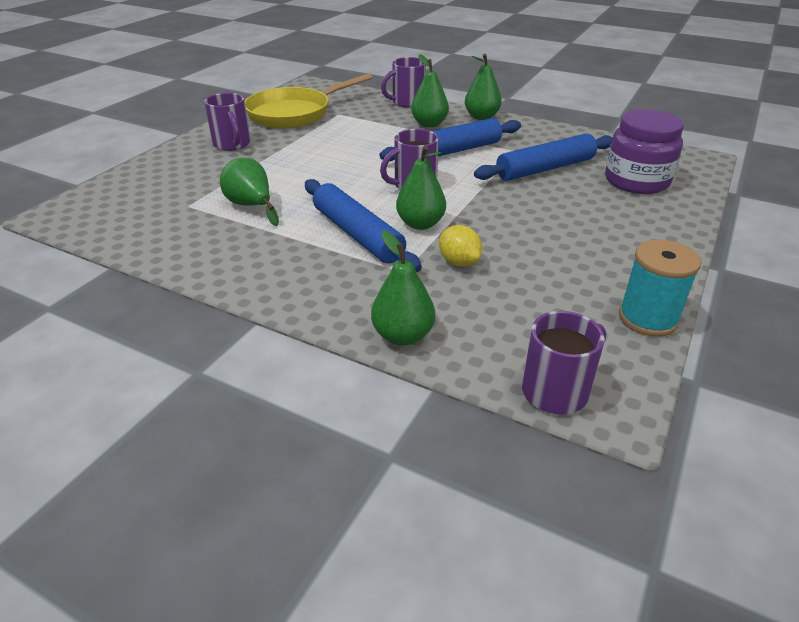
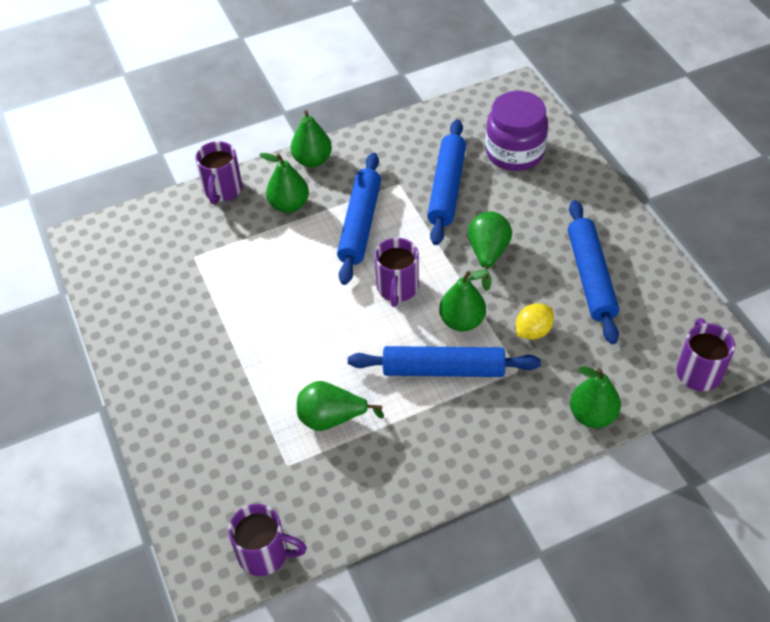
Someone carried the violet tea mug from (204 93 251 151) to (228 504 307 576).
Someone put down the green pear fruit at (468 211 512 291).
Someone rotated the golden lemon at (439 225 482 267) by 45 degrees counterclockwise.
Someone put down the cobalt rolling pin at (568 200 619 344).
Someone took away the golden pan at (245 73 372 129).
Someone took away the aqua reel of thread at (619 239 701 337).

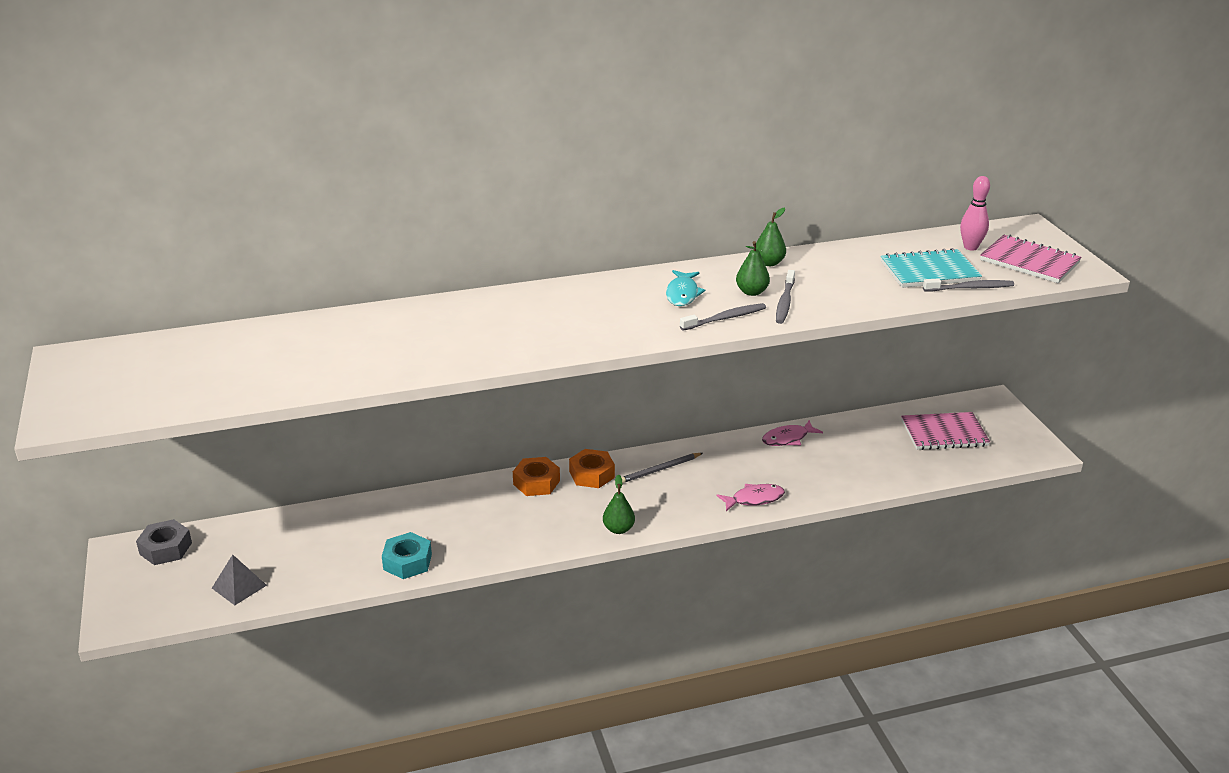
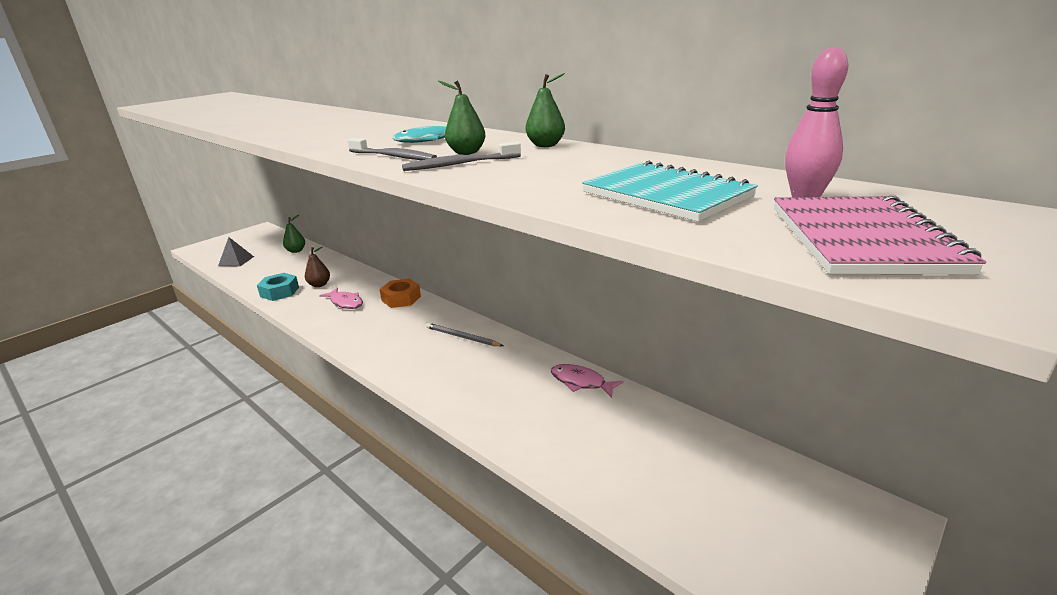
Someone carried the green pear fruit from (603 475 635 534) to (283 215 305 253).
Someone put down the russet pear fruit at (305 247 330 287).
Someone carried the pink fish from (716 484 785 511) to (319 288 363 309).
Someone took away the gray hexagon nut at (136 519 192 565).
Someone took away the bright orange hexagon nut at (569 449 615 488).
Someone took away the pink notebook at (901 412 990 450).
Someone took away the gray dental brush at (923 278 1014 291).

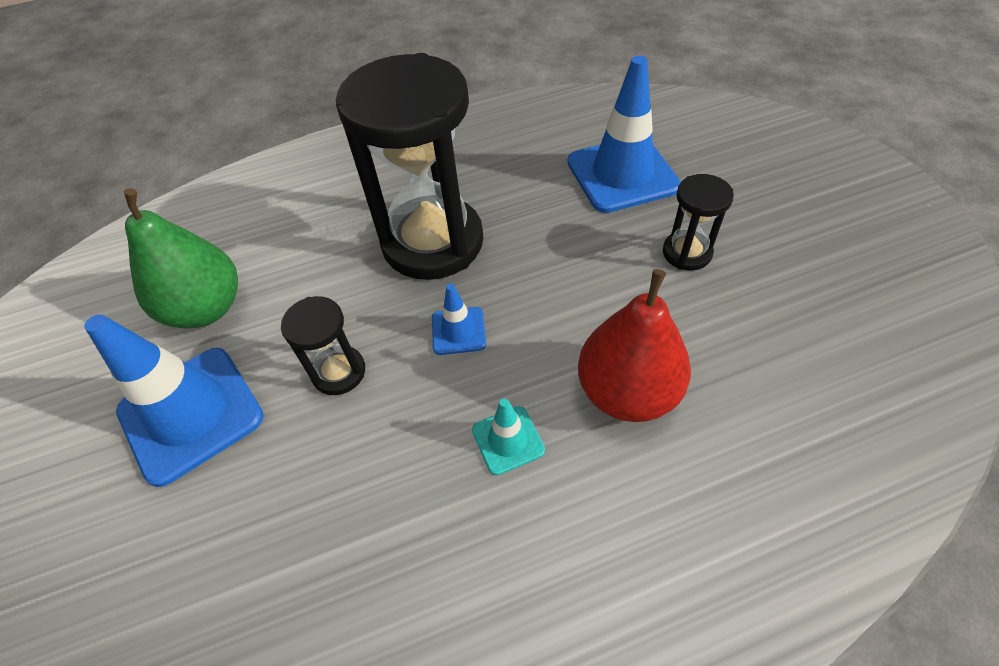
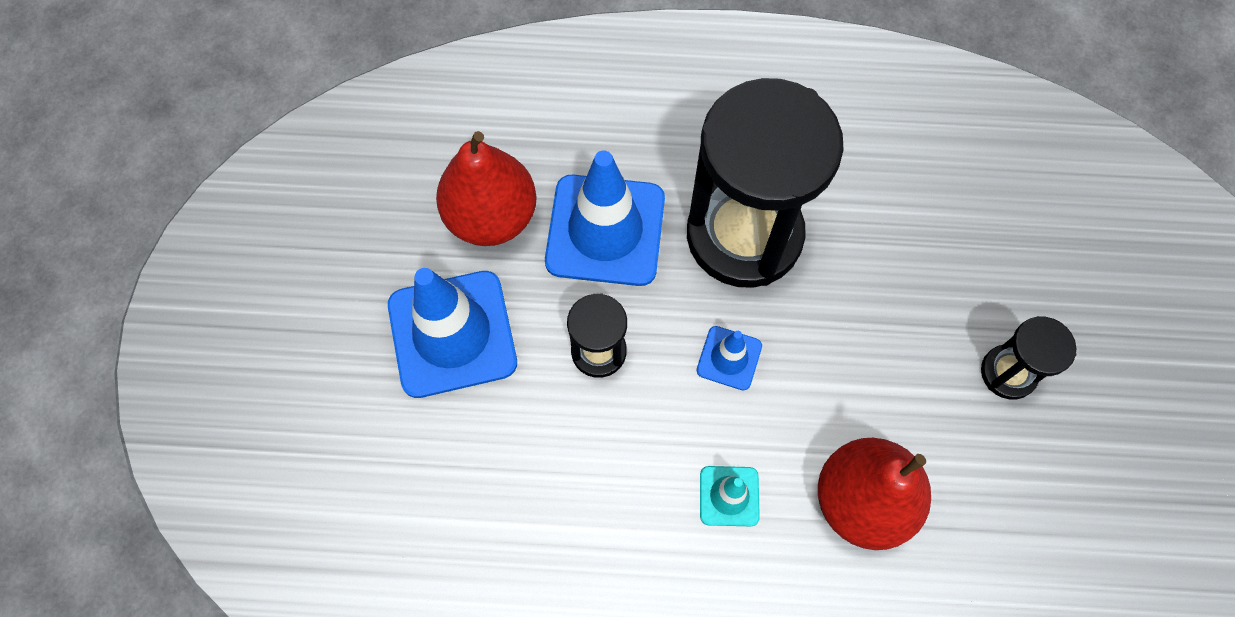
Someone repainted the green pear fruit at (124 189 238 329), which became the crimson pear fruit at (436 131 536 246).
Someone carried the cobalt road cone from (567 56 681 213) to (545 150 665 286).

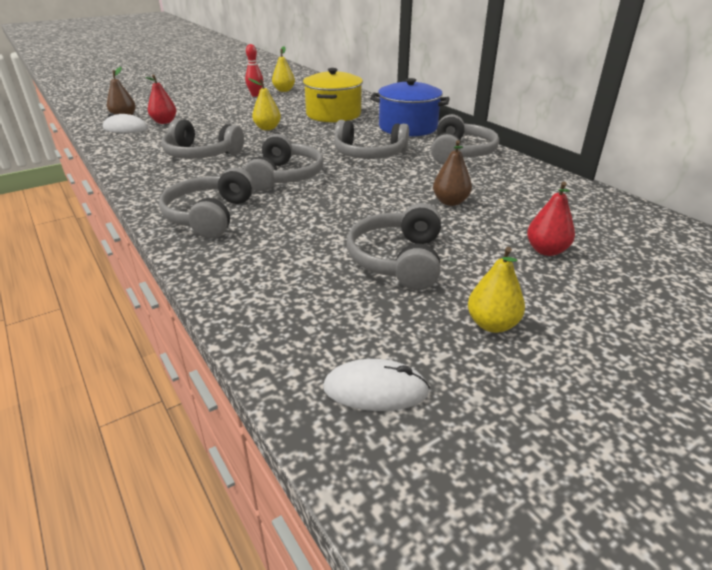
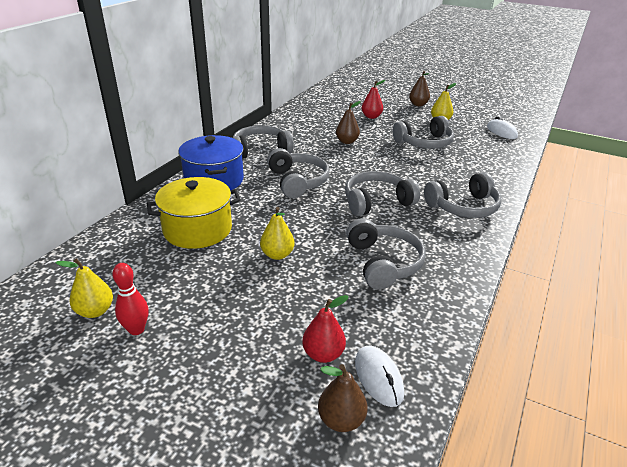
Someone put down the russet pear fruit at (409 71 430 106).

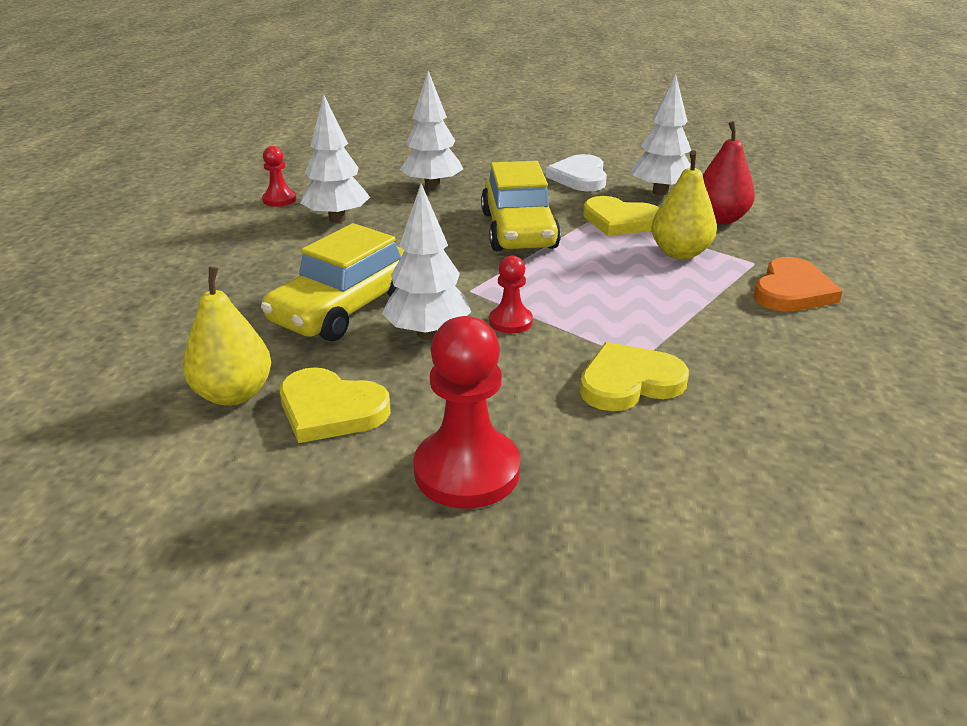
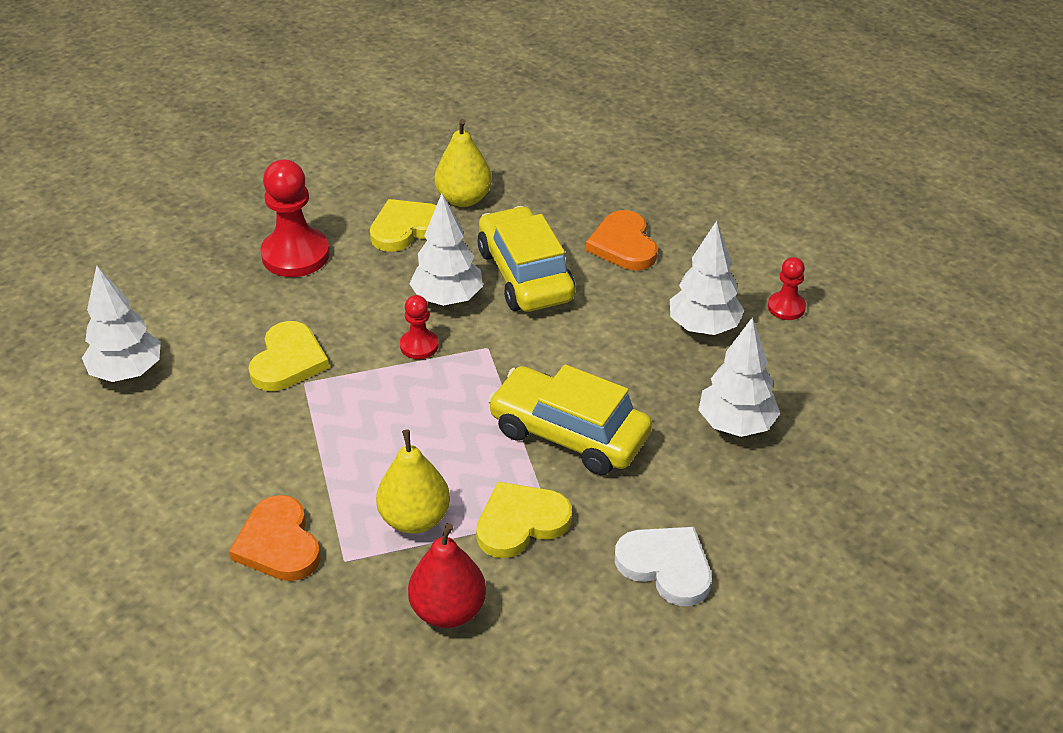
Someone carried the snow-white fir tree from (632 74 691 196) to (82 266 161 382).
Someone put down the bright orange love heart at (586 210 657 270).

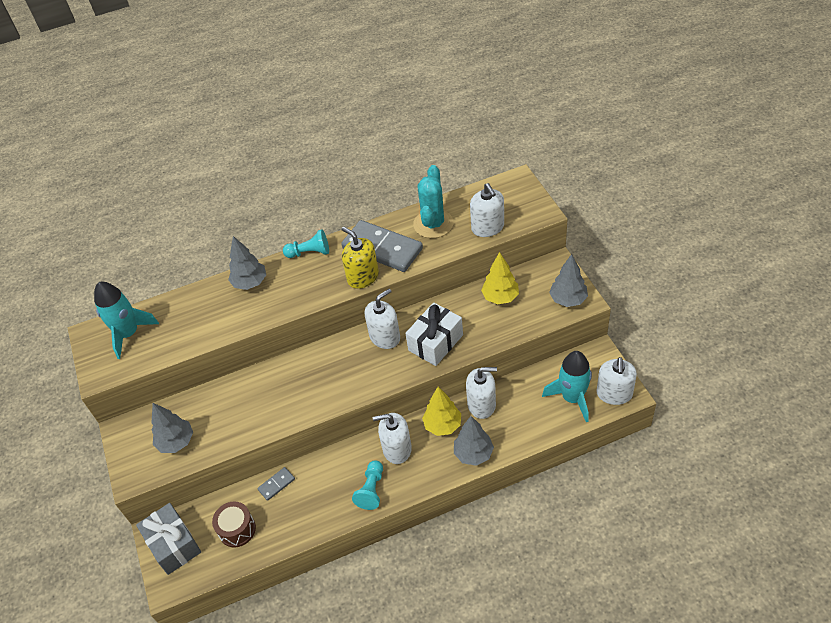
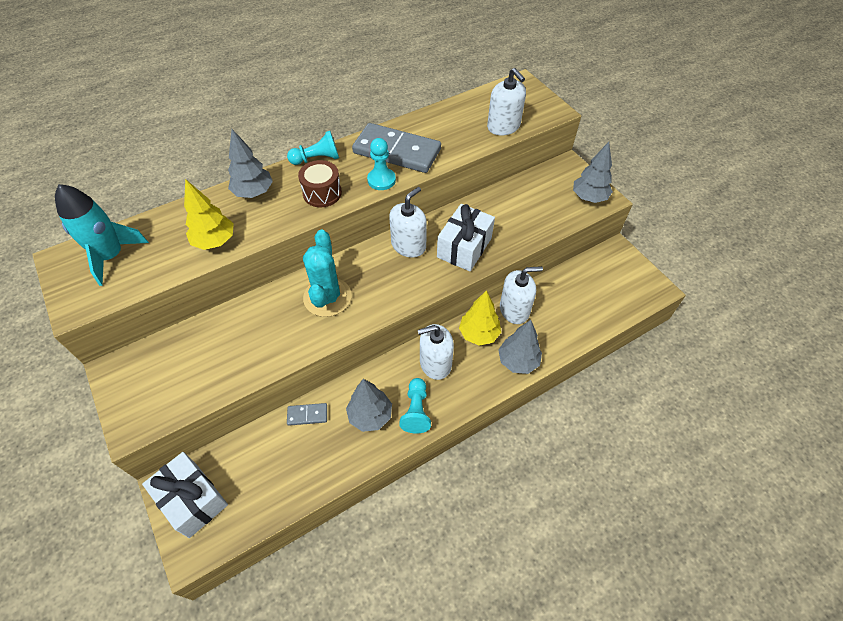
Someone repainted the gray present at (136 503 201 575), which became the snow-white present at (142 452 228 538).
Someone carried the golden fir tree from (481 252 519 304) to (184 179 234 250).
Someone rotated the gray domino piece at (257 467 295 501) by 45 degrees clockwise.
Someone carried the russet snare drum from (212 502 256 548) to (298 160 342 207).
Someone carried the aqua saguaro cactus from (413 165 453 238) to (303 230 351 317).
Someone carried the gray fir tree from (151 403 193 453) to (346 379 392 432).
Someone swapped the golden pump bottle at (341 227 379 289) for the aqua chess pawn at (367 138 396 190).
Someone took away the aqua rocket at (542 351 592 422).
Someone took away the snow-white pump bottle at (596 357 637 405).

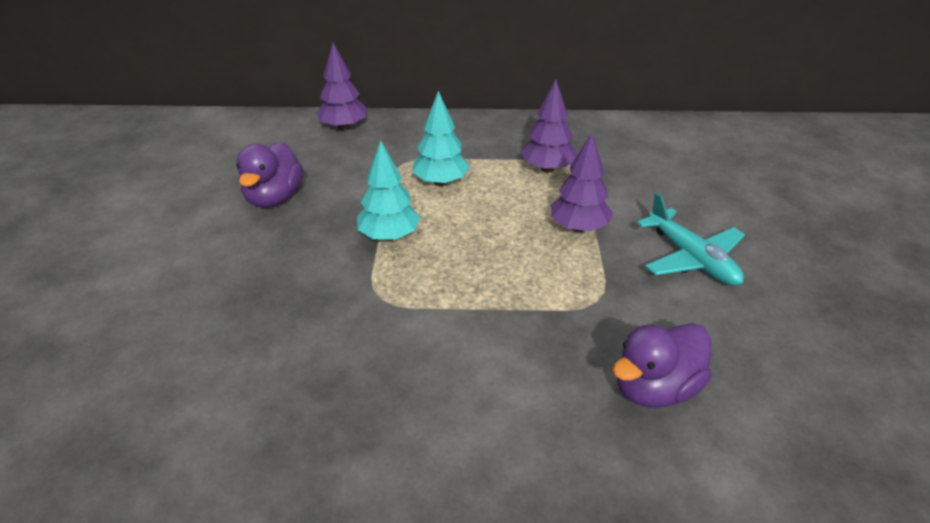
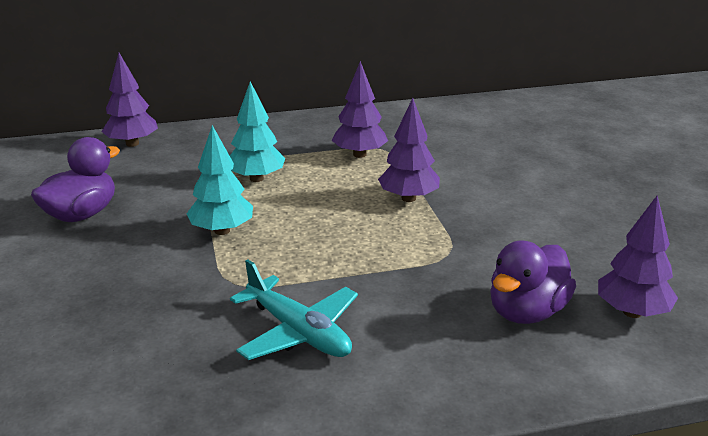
Someone rotated the violet duck at (236 142 303 208) by 135 degrees counterclockwise.
Someone carried the aqua toy plane from (637 193 745 286) to (230 259 358 360).
Someone put down the violet fir tree at (598 195 678 318).

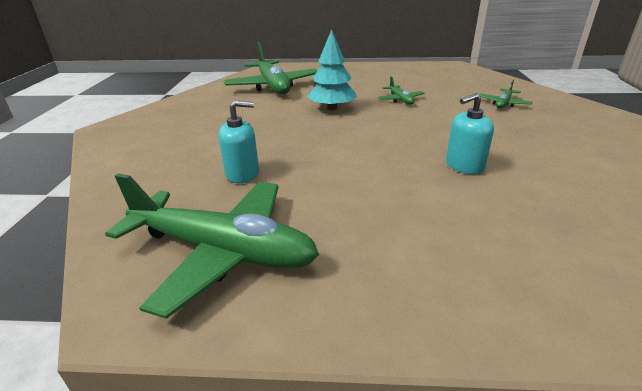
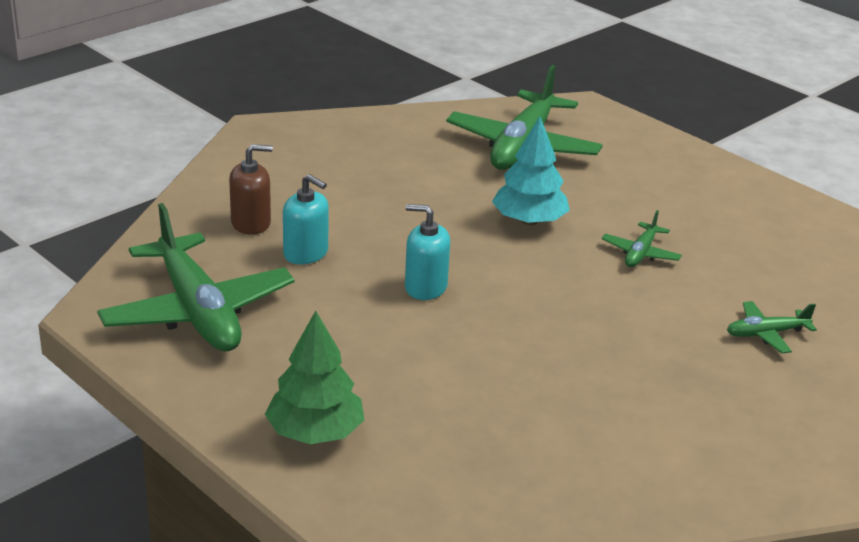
Someone put down the russet pump bottle at (229 144 273 235).
Someone put down the green fir tree at (265 311 364 444).
Someone carried the aqua pump bottle from (446 93 494 174) to (405 204 450 300).

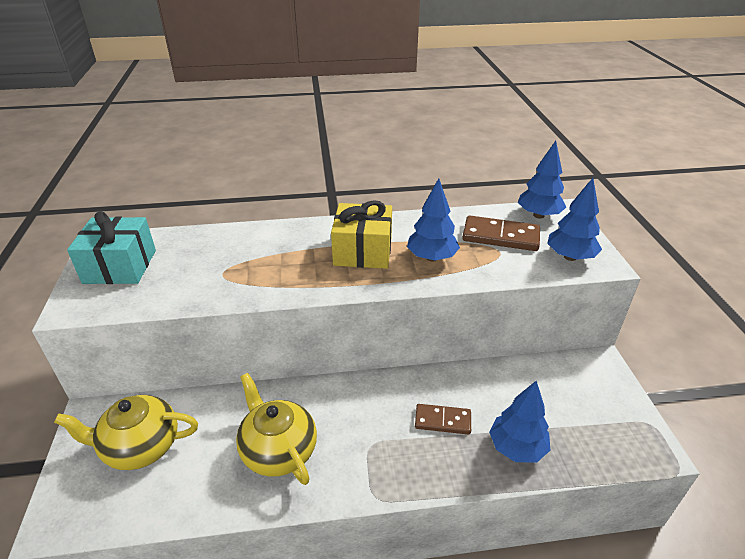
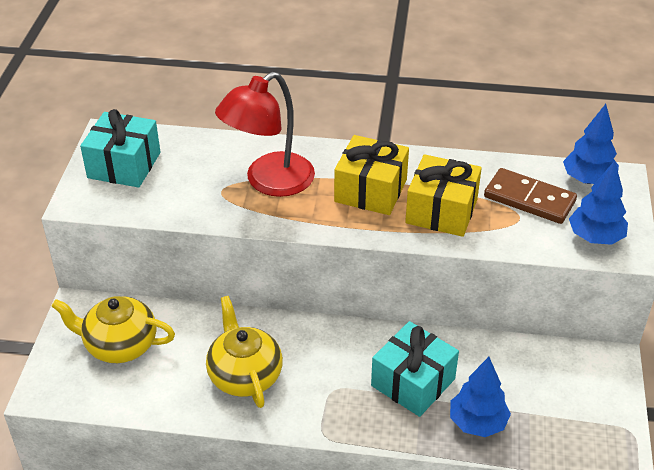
Someone put down the crimson reading lamp at (215 72 315 197).
Someone swapped the russet domino piece at (415 404 471 435) for the aqua present at (371 321 459 417).
Someone swapped the cobalt fir tree at (407 178 460 262) for the golden present at (405 154 482 237).

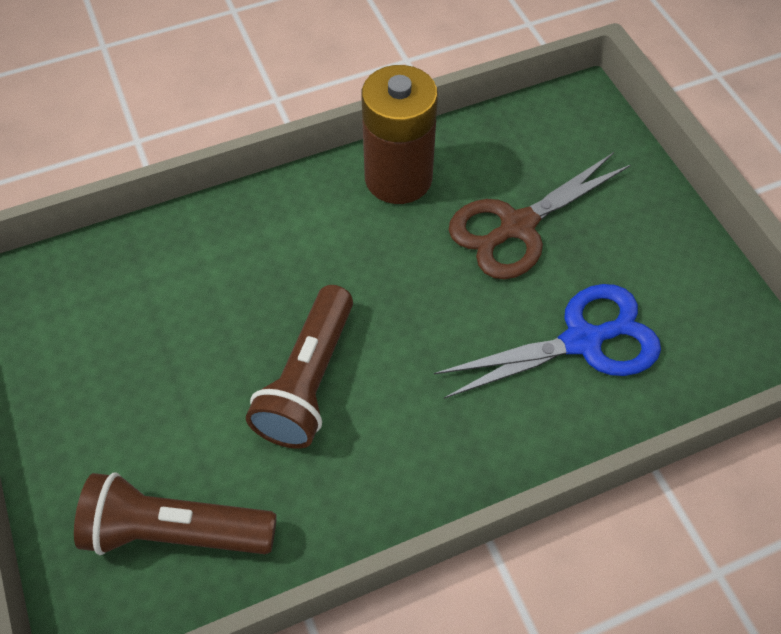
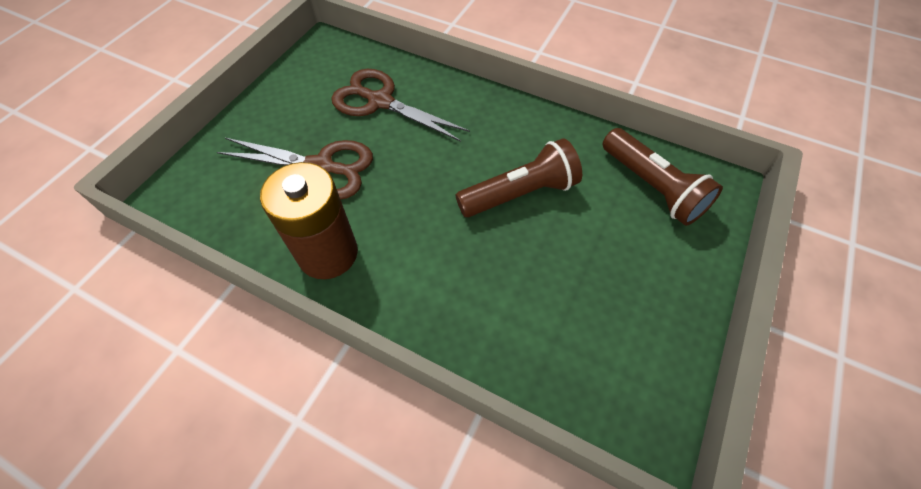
Someone repainted the cobalt shears at (434 284 661 399), which became the russet shears at (331 69 470 142).

